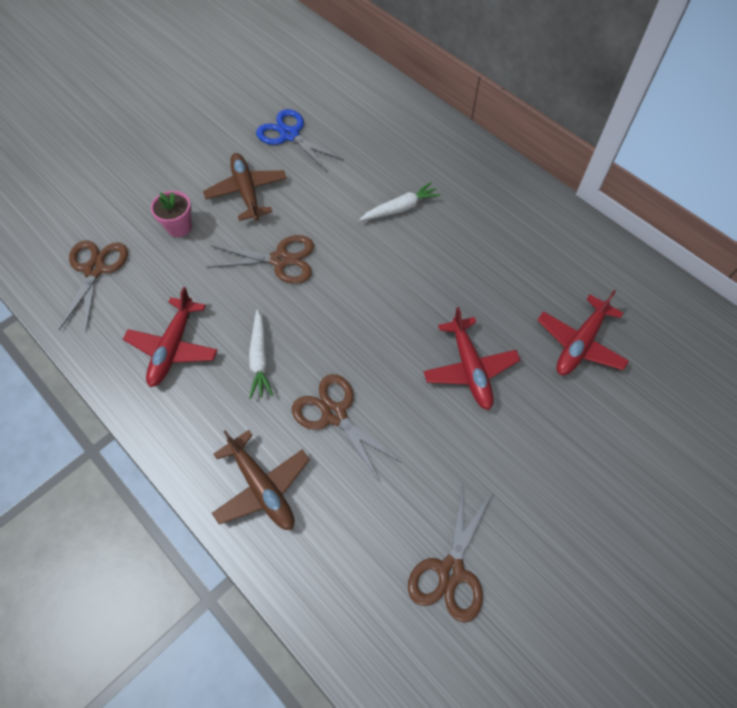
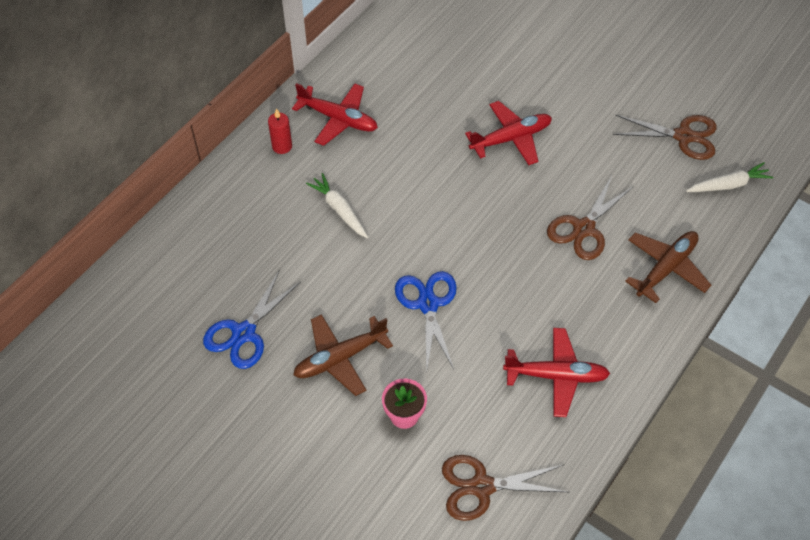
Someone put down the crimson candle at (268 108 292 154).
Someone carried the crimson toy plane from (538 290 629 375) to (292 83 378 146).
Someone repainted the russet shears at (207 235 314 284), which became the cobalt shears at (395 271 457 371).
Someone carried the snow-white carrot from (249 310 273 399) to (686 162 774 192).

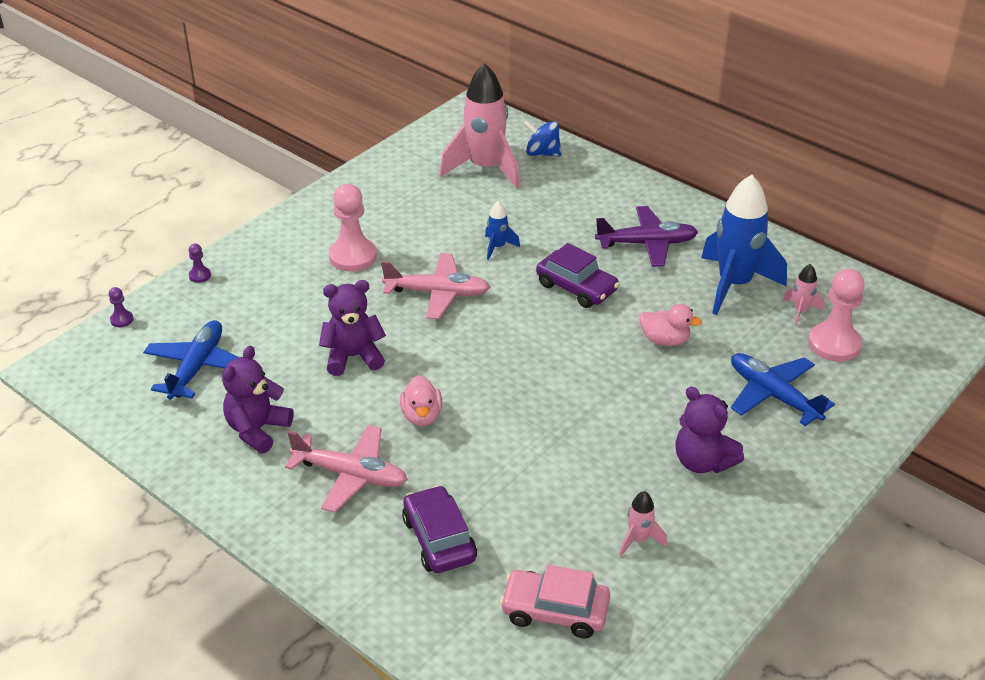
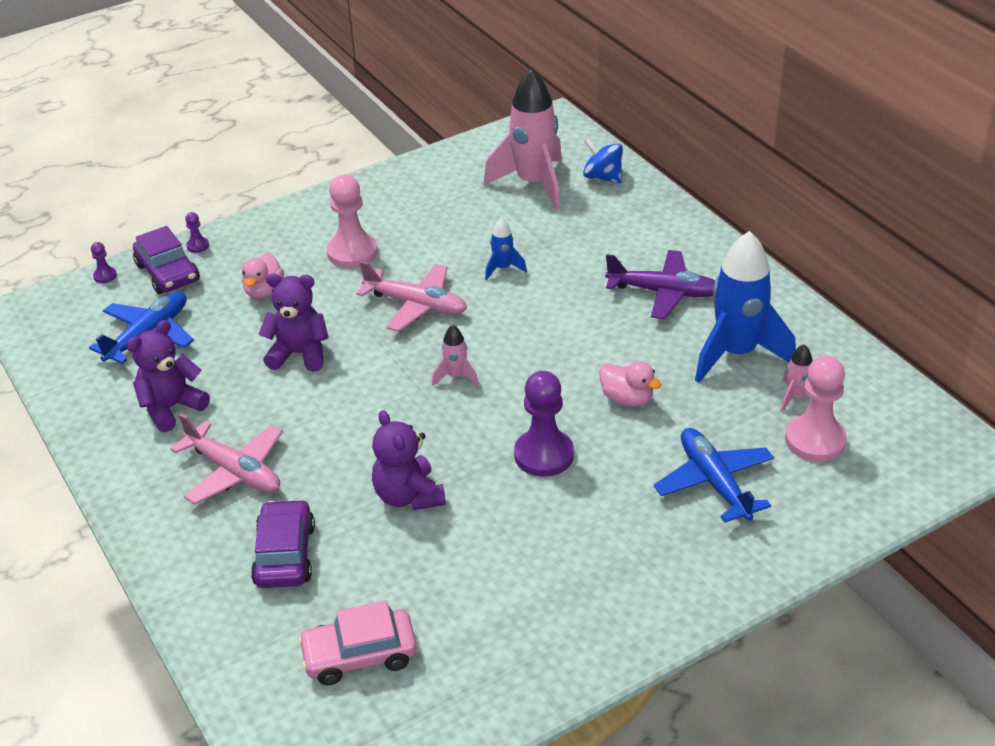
Someone carried the violet toy car from (536 243 619 308) to (133 226 200 294).
Someone carried the pink duck from (400 375 442 426) to (242 253 284 299).
Someone rotated the pink toy car at (500 565 610 639) by 45 degrees counterclockwise.
Someone carried the violet teddy from (675 386 744 473) to (372 410 446 510).
Someone carried the pink rocket from (619 491 667 556) to (432 324 479 387).
Someone put down the violet chess pawn at (514 371 574 477).

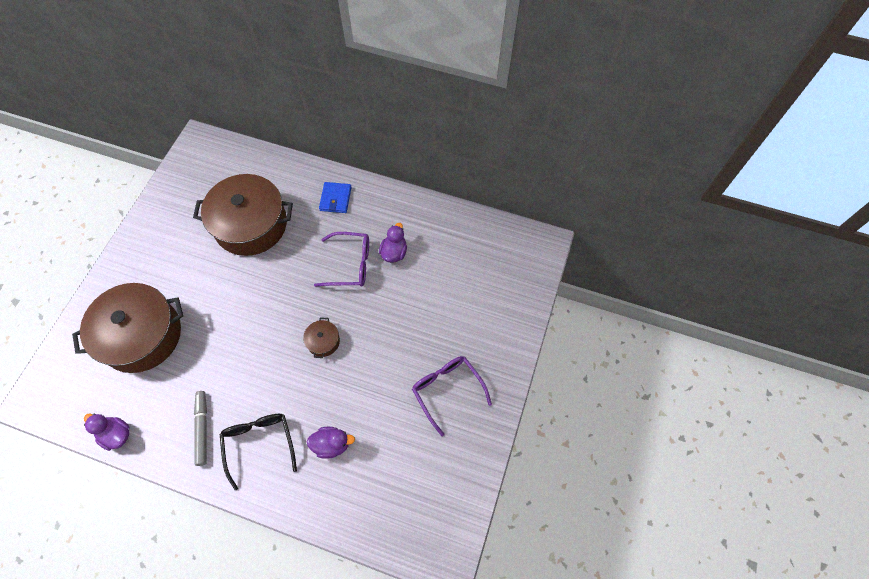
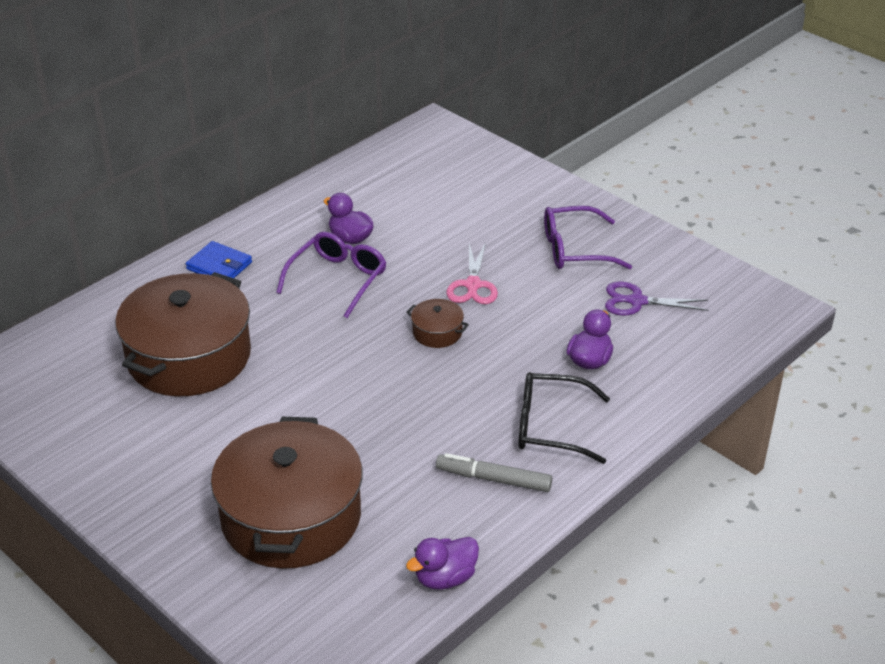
Someone put down the pink shears at (447 242 498 304).
Someone put down the violet shears at (605 281 708 316).

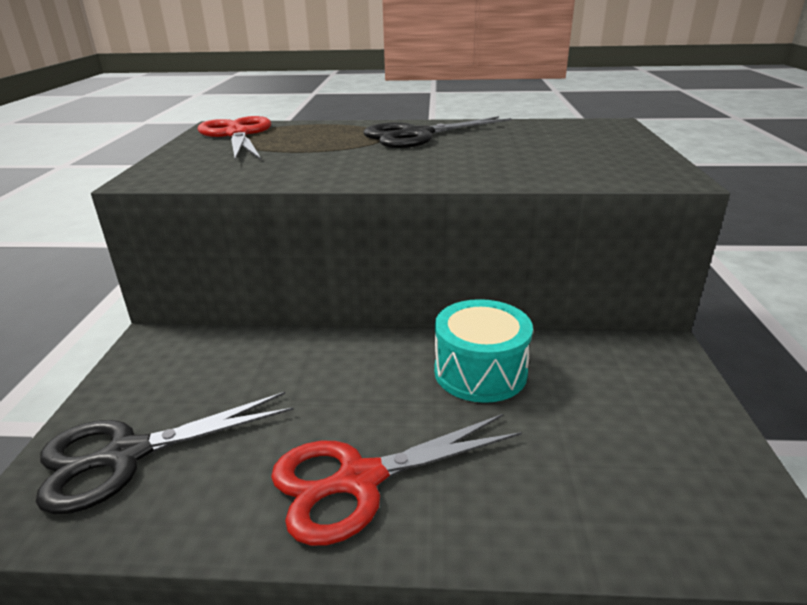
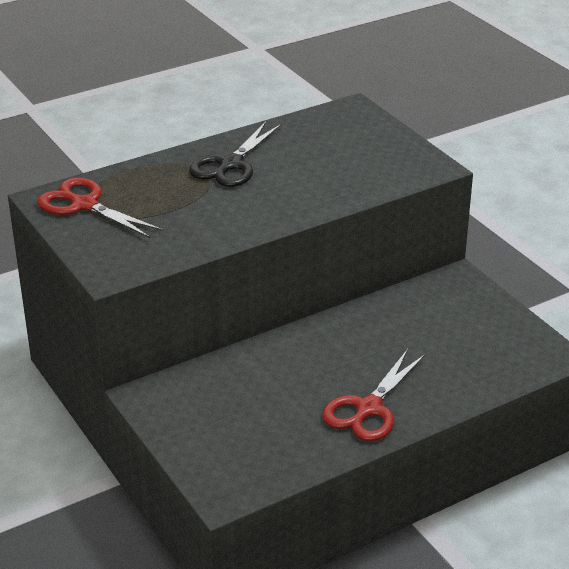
Someone took away the black shears at (36 392 294 515).
Someone took away the aqua snare drum at (434 299 533 403).

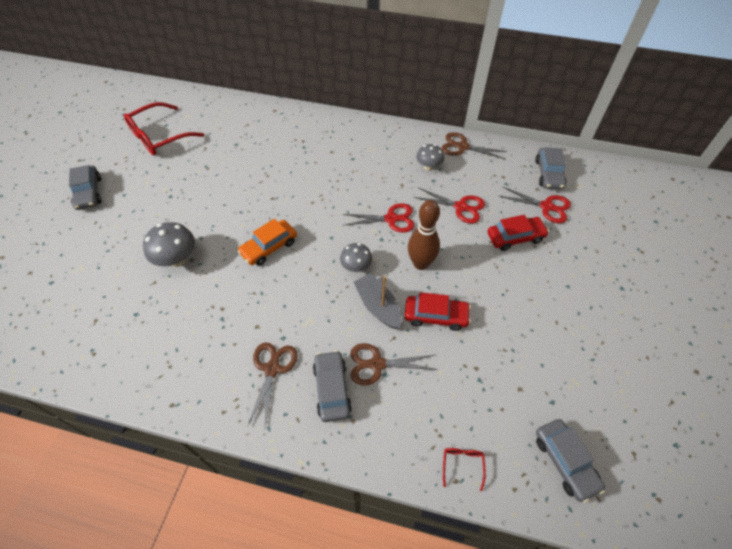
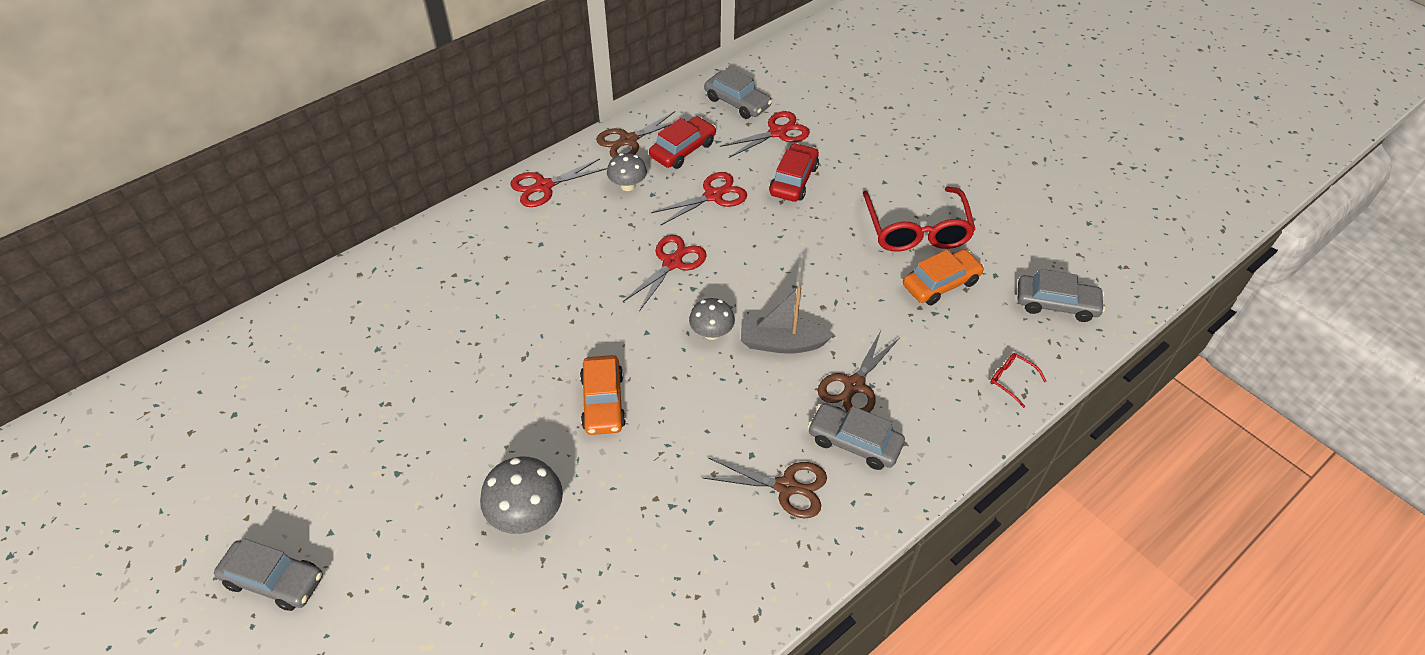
Someone put down the crimson shears at (510 159 607 207).
Someone carried the crimson toy car from (405 292 471 331) to (649 116 716 169).
Someone rotated the russet shears at (247 342 298 427) by 150 degrees clockwise.
Someone carried the crimson eyeglasses from (124 102 204 155) to (863 187 976 252).
Someone put down the bright orange toy car at (903 249 984 305).
Someone took away the russet tenpin at (408 200 440 270).

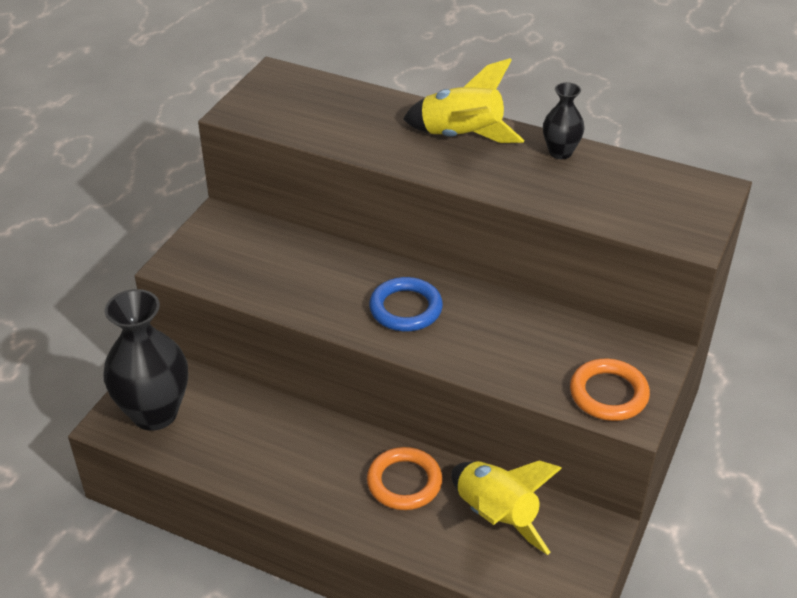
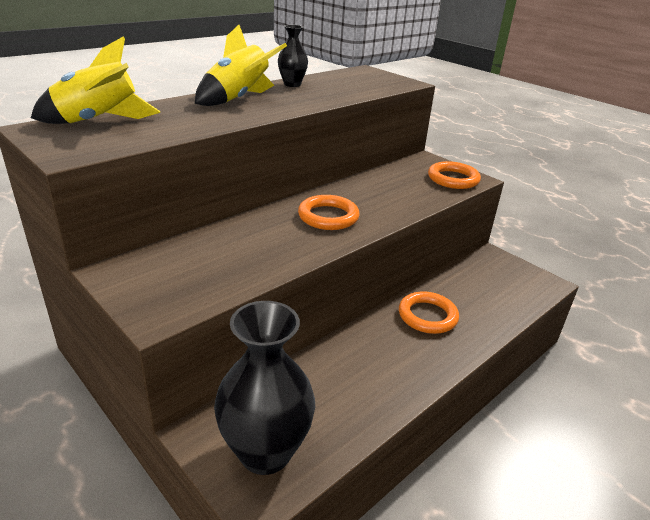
Someone carried the golden rocket from (451 461 562 555) to (31 36 160 124).
Someone repainted the cobalt hoop at (369 277 443 331), which became the bright orange hoop at (298 195 360 230).

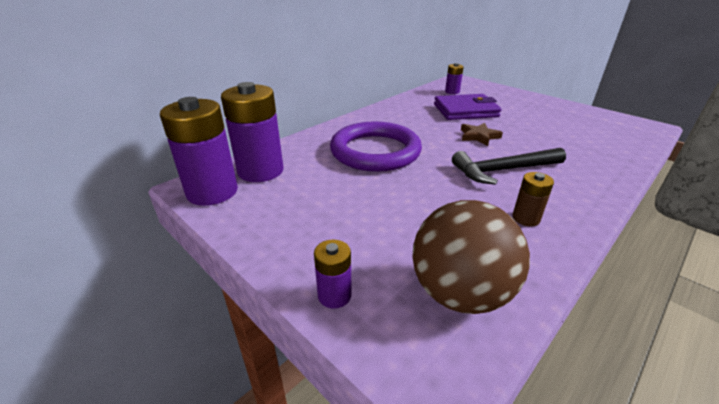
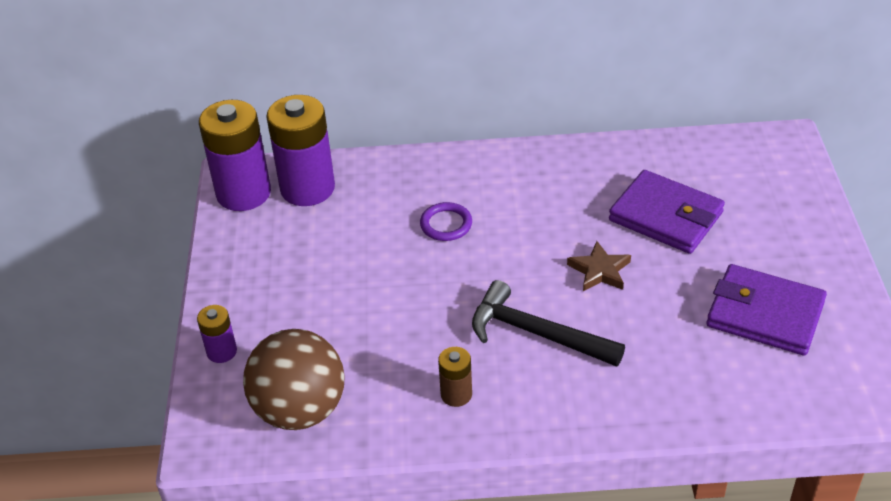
Someone scaled the violet hoop at (330 121 422 172) by 0.42.
Someone put down the violet card wallet at (707 264 827 356).
Someone took away the violet AA battery at (445 63 464 94).

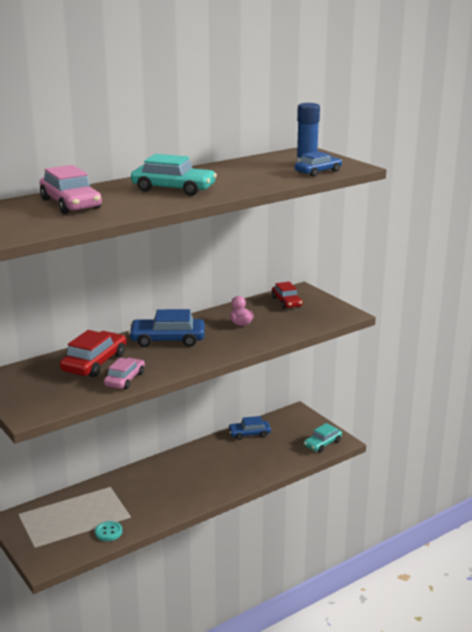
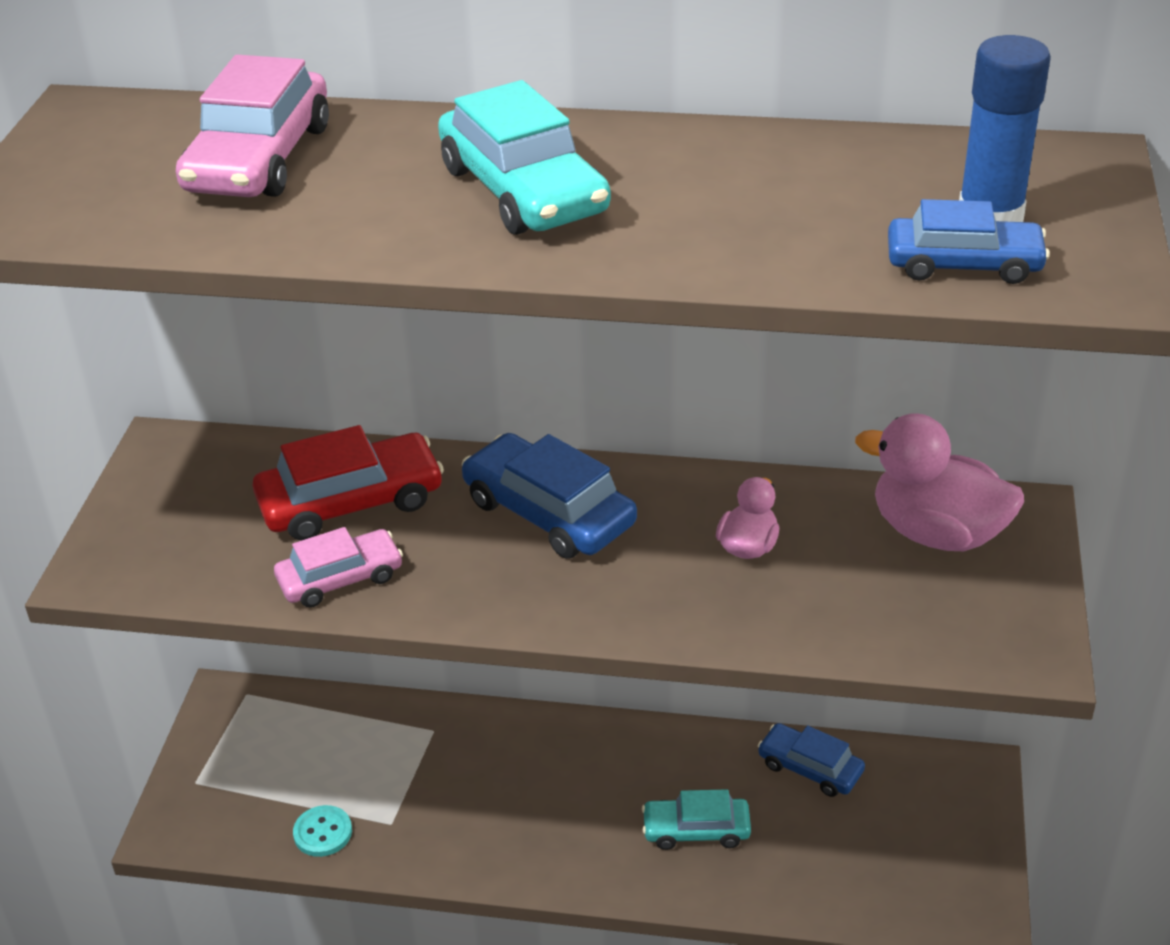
Someone carried the aqua toy car from (304 423 342 453) to (642 789 751 850).
Someone swapped the crimson toy car at (272 282 303 309) for the pink duck at (855 413 1024 551).

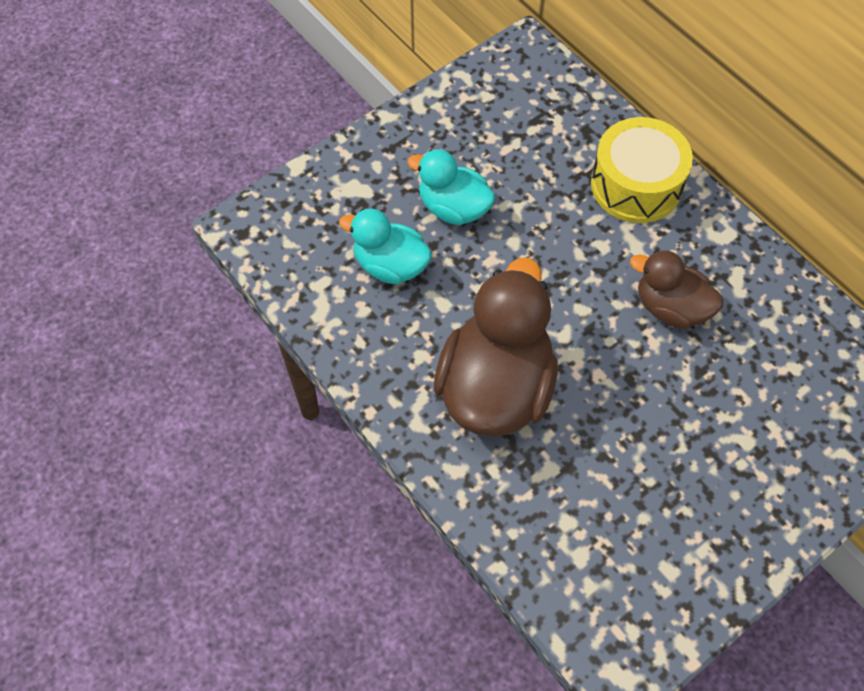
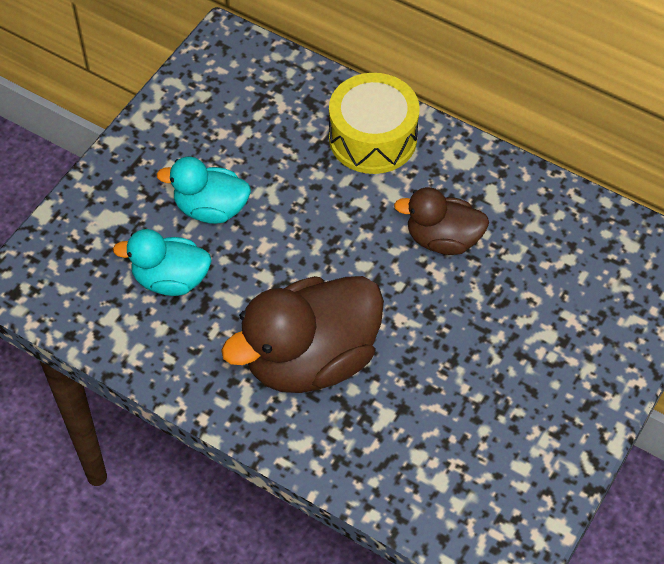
Someone rotated the russet duck at (434 258 558 437) by 120 degrees counterclockwise.

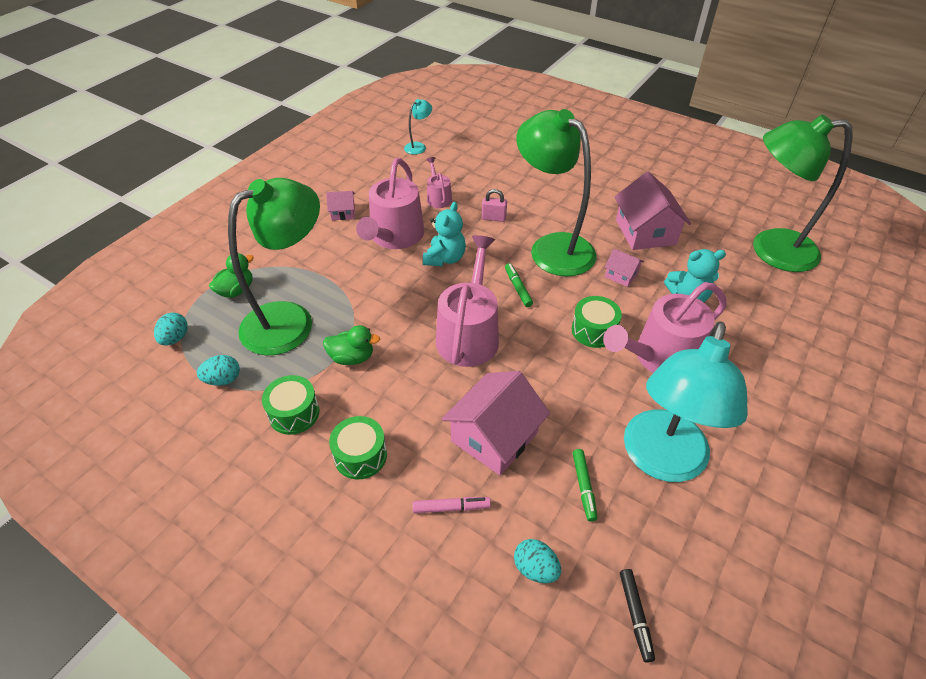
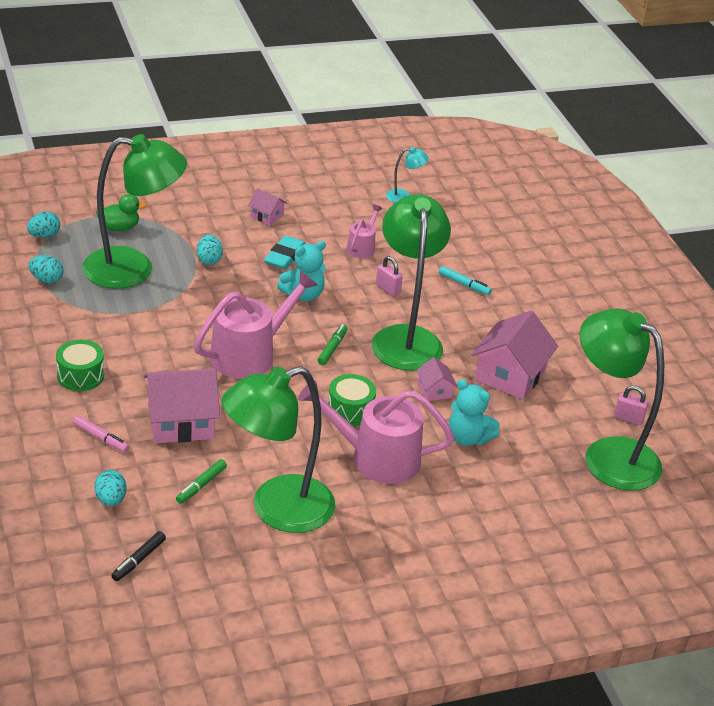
Someone put down the aqua egg at (197 235 223 265).
Someone repainted the aqua reading lamp at (624 321 748 482), which became the green reading lamp at (222 366 336 533).
Someone swapped the pink watering can at (356 158 424 249) for the aqua pencil eraser at (264 235 306 270).
Someone put down the aqua felt pen at (439 266 492 295).
Someone put down the pink small lock at (614 386 648 425).
Someone took away the green snare drum at (262 375 320 435).
Someone took away the green duck at (323 325 380 365).

